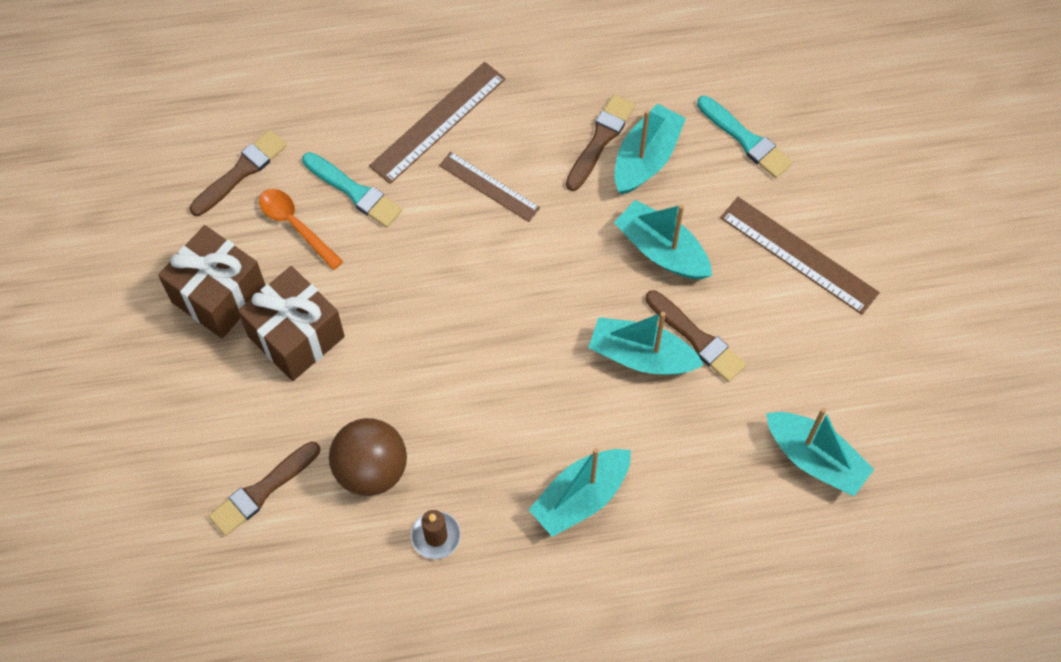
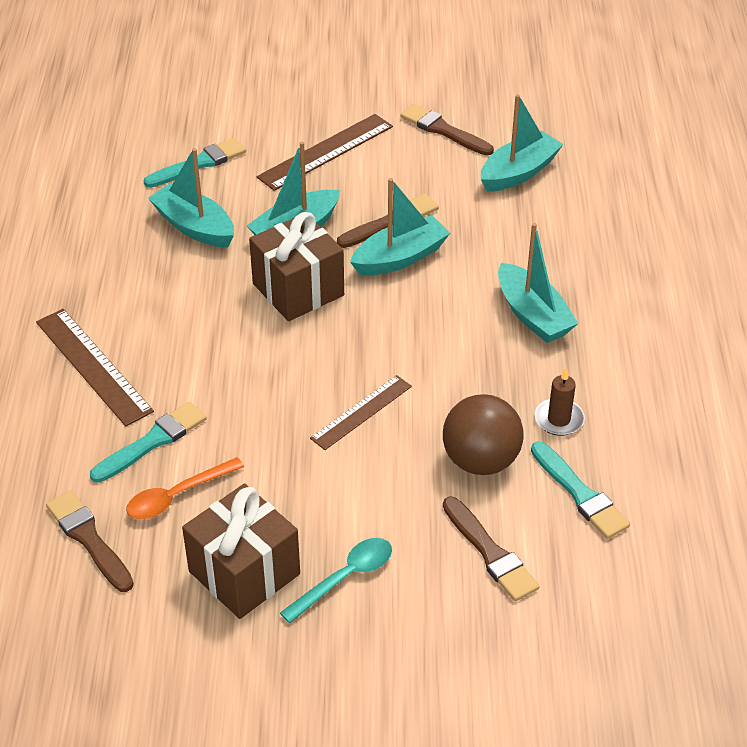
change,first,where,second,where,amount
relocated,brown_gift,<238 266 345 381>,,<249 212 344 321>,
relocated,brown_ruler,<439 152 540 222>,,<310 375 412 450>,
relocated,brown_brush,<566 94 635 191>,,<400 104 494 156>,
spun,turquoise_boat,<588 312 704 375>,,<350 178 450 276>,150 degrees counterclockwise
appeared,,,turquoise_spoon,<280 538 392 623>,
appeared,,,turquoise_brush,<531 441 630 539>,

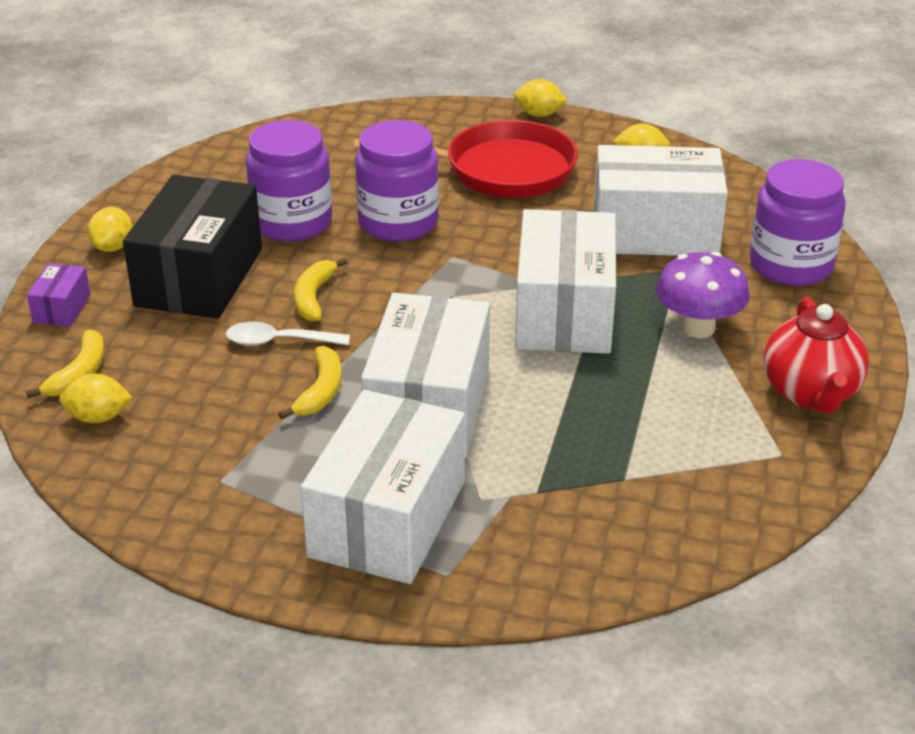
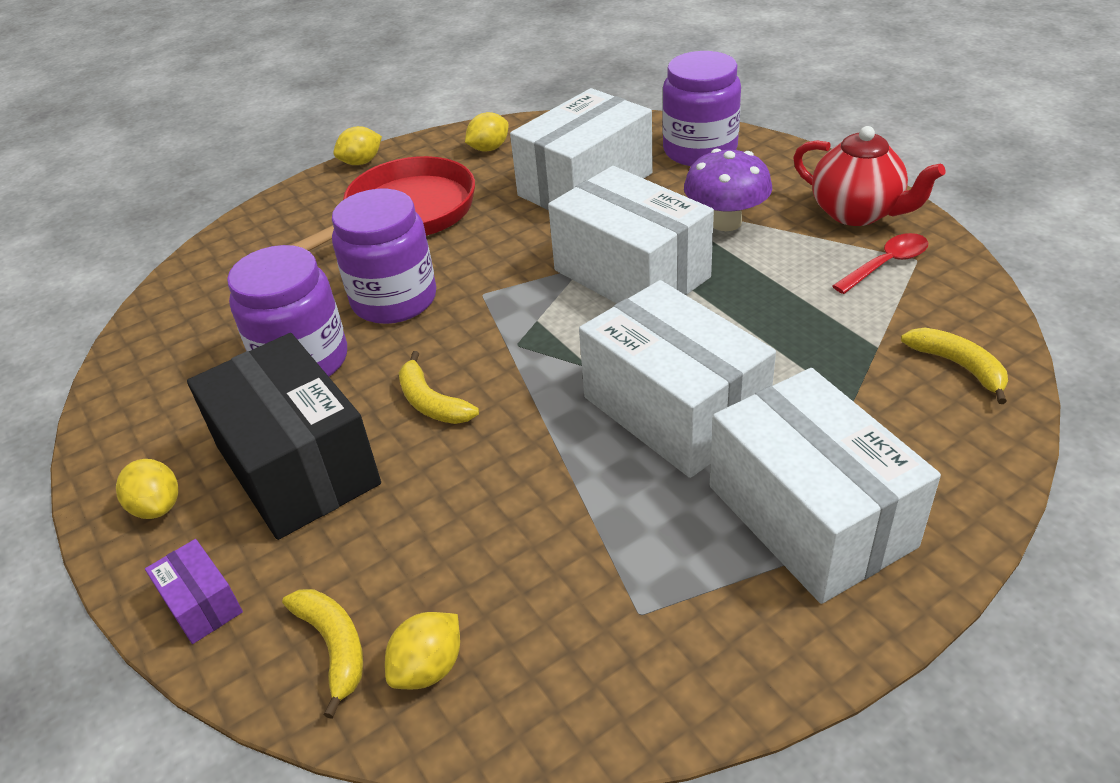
change,first,where,second,where,amount
missing,white_spoon,<226 322 350 346>,,,
relocated,yellow_banana,<278 346 342 419>,,<901 328 1008 404>,
appeared,,,red_spoon,<832 233 928 294>,

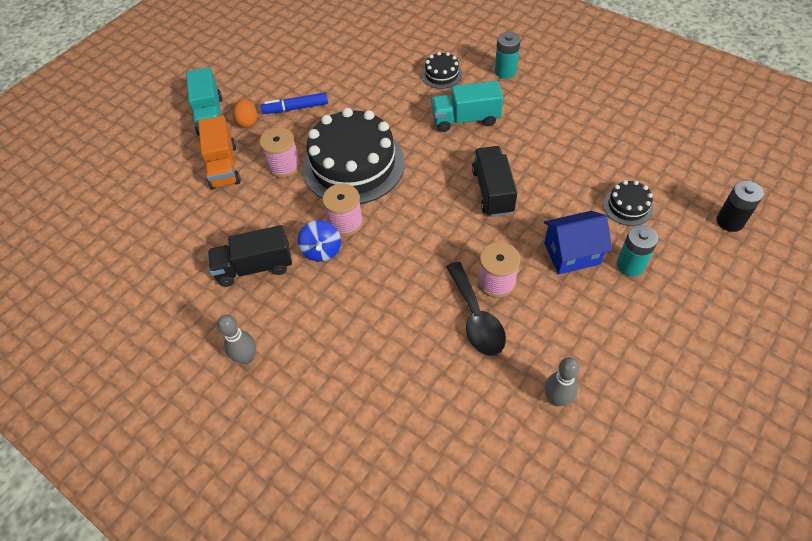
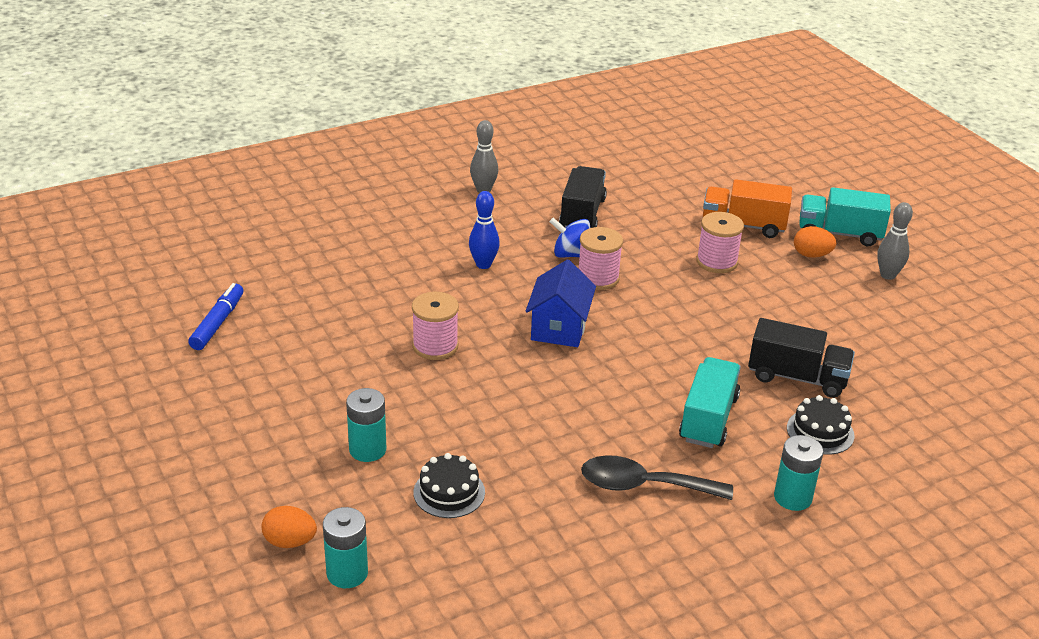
change,first,where,second,where,amount
relocated,blue_marker,<261 92 328 114>,,<188 283 244 350>,
missing,black_cake,<303 108 405 204>,,,
relocated,black_spoon,<446 262 506 356>,,<581 455 733 500>,
relocated,black_truck,<472 146 517 217>,,<748 318 855 398>,
relocated,blue_house,<544 211 612 274>,,<526 260 596 347>,
relocated,grey_bowling_pin,<545 357 580 406>,,<877 202 913 280>,
colour,black_battery,<717 181 764 232>,turquoise_battery,<323 507 368 588>,
appeared,,,orange_egg,<261 506 317 548>,
appeared,,,blue_bowling_pin,<469 191 500 269>,

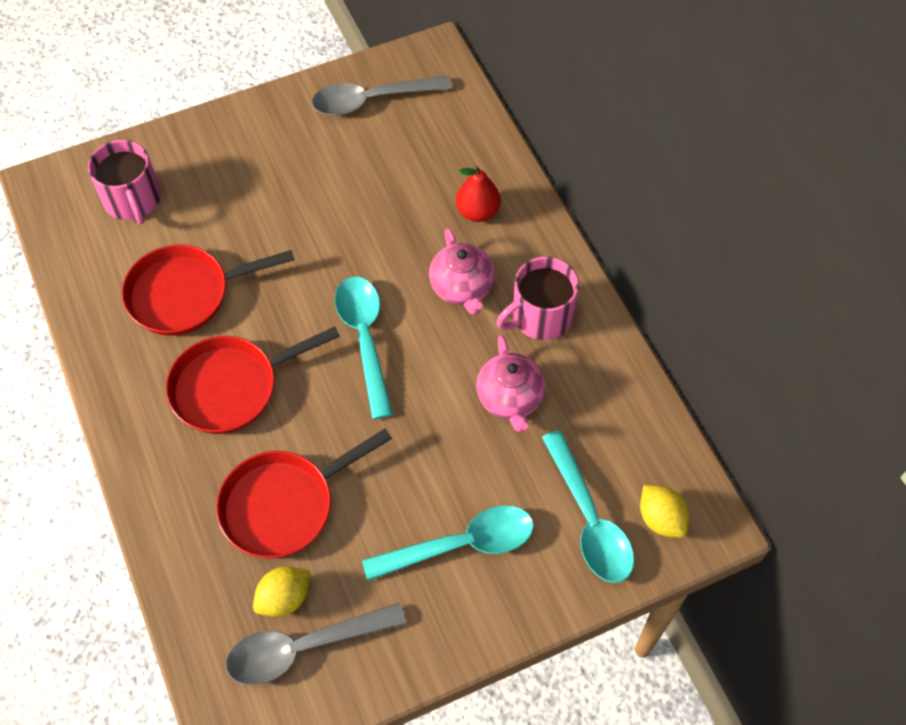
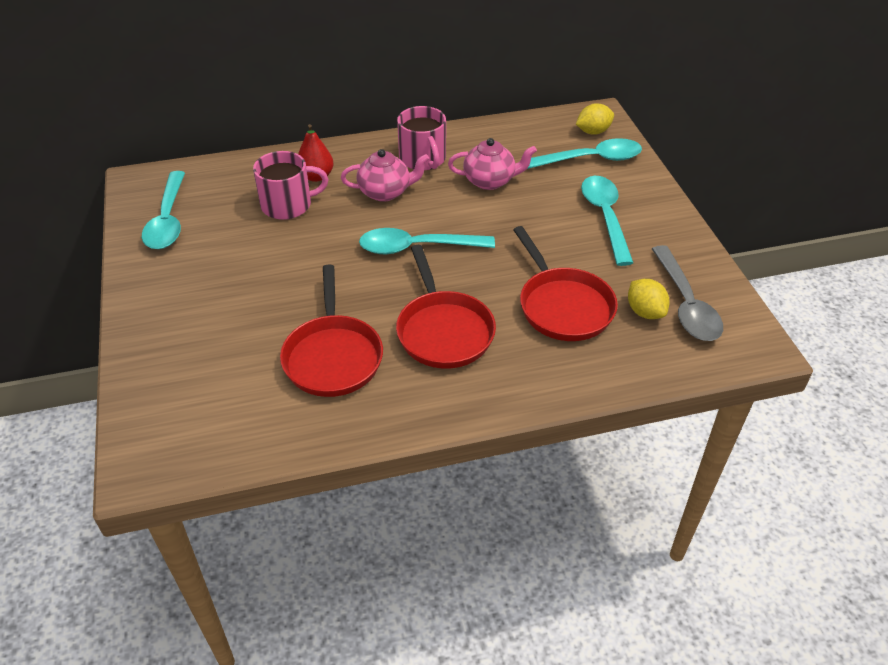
change,first,where,second,where,amount
relocated,pink_mug,<88 140 161 224>,,<253 151 328 220>,
colour,grey_spoon,<312 76 452 116>,turquoise_spoon,<142 171 185 249>,

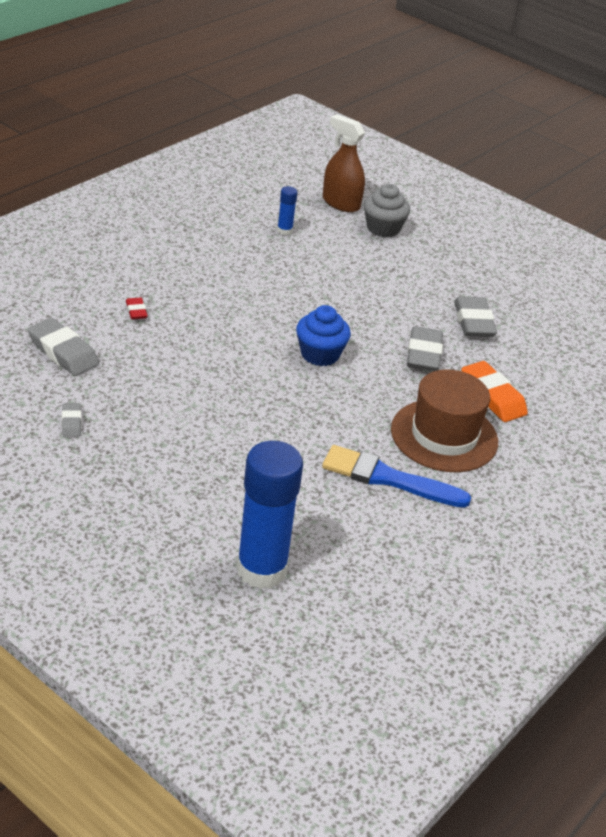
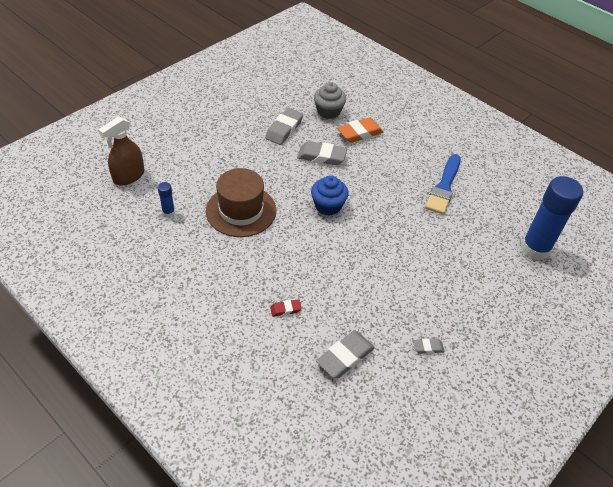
change,first,where,second,where,amount
relocated,grey_cupcake,<364 184 410 238>,,<314 82 346 119>,
relocated,brown_hat,<391 369 498 472>,,<206 168 276 237>,
spun,grey_eraser,<454 297 497 337>,,<265 108 303 145>,60 degrees counterclockwise

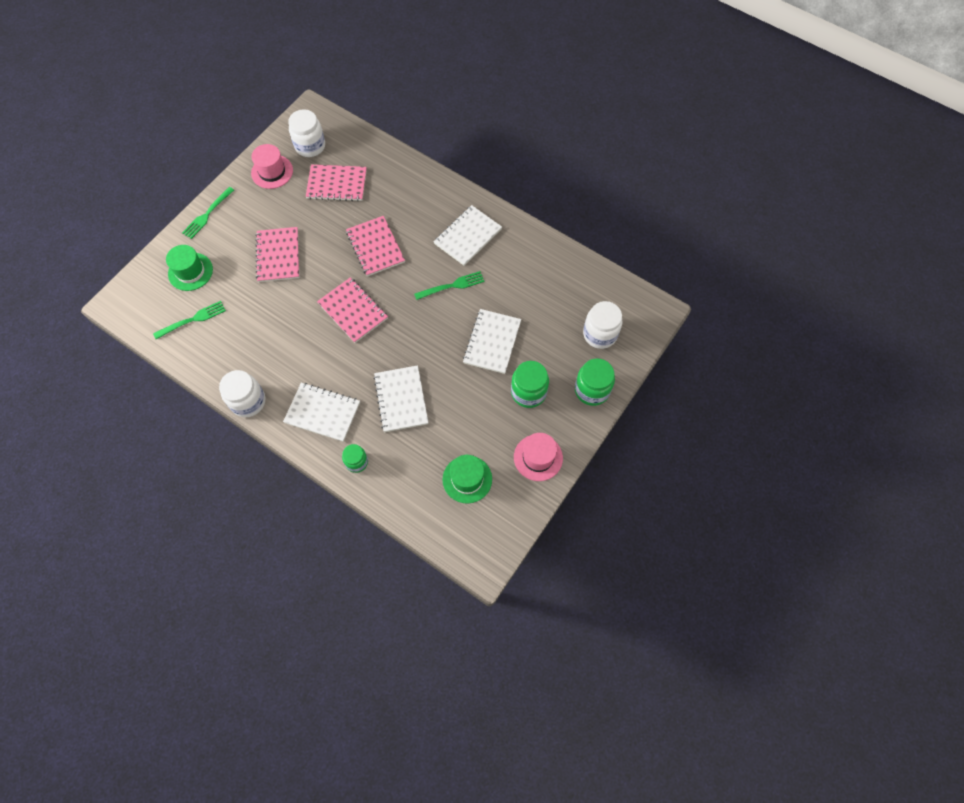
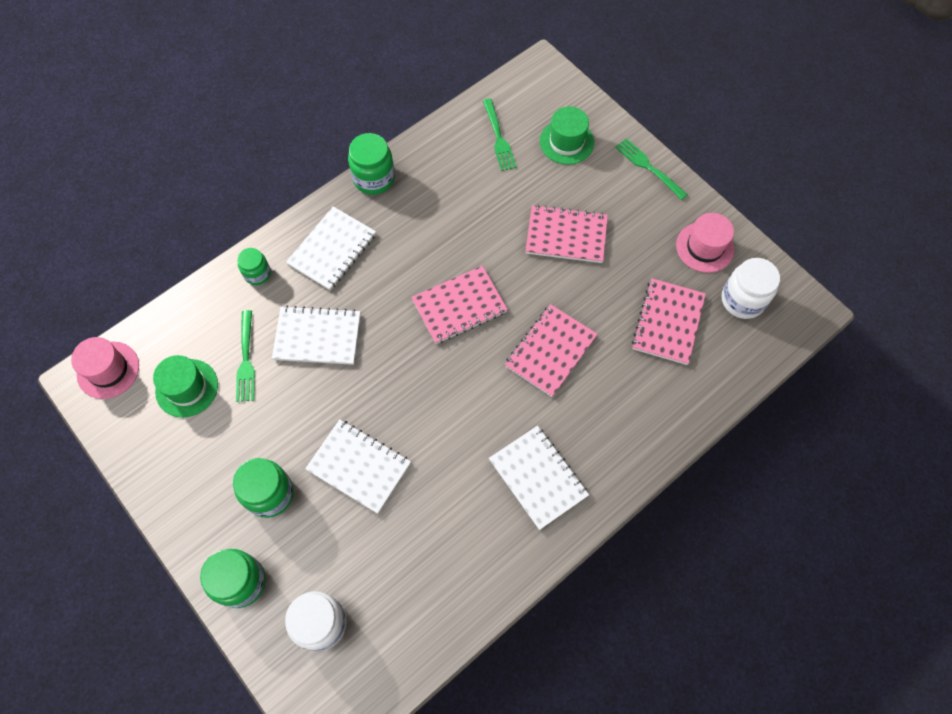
change,first,where,second,where,amount
colour,white_jar,<219 370 265 417>,green_jar,<348 133 395 195>,
spun,pink_notebook,<346 216 405 277>,,<505 304 598 397>,45 degrees counterclockwise
relocated,green_fork,<414 271 485 300>,,<236 310 255 402>,
relocated,pink_hat,<514 433 563 481>,,<71 337 139 399>,

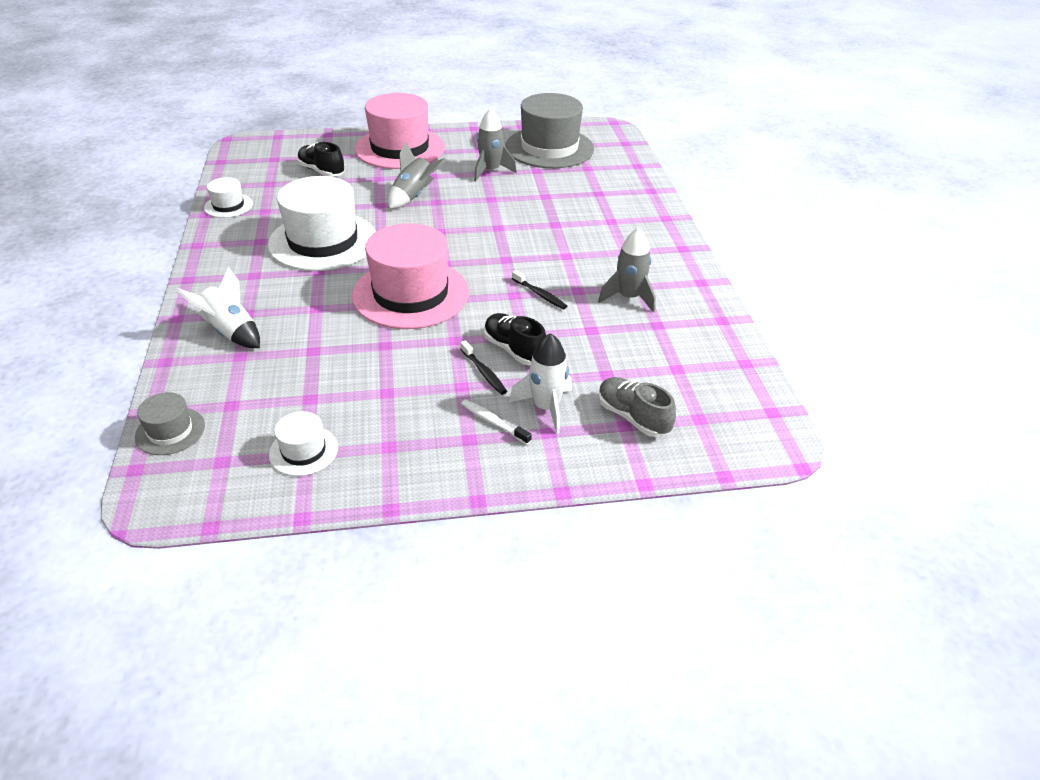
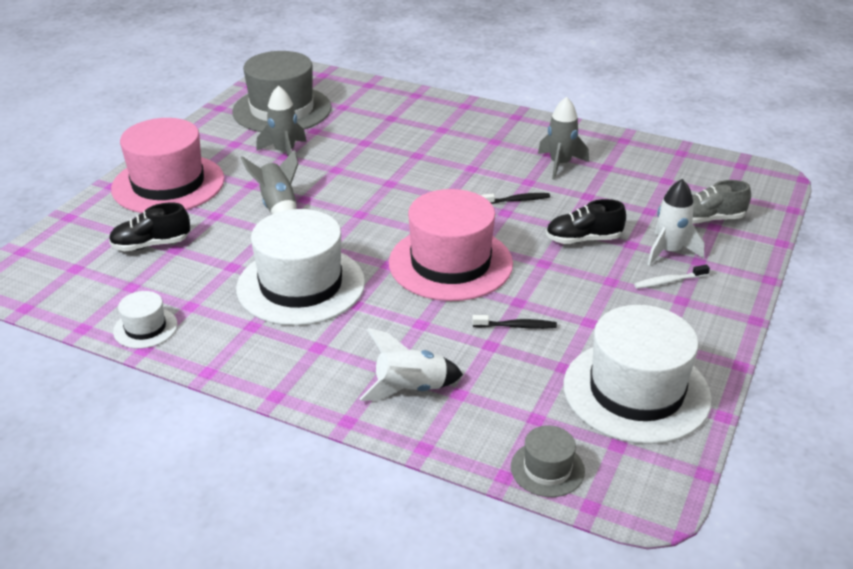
change,first,where,second,where,amount
size,white_hat,<269 411 338 476>,,<564 305 712 444>,x2.15
relocated,black_toothbrush,<460 340 507 395>,,<472 315 557 329>,

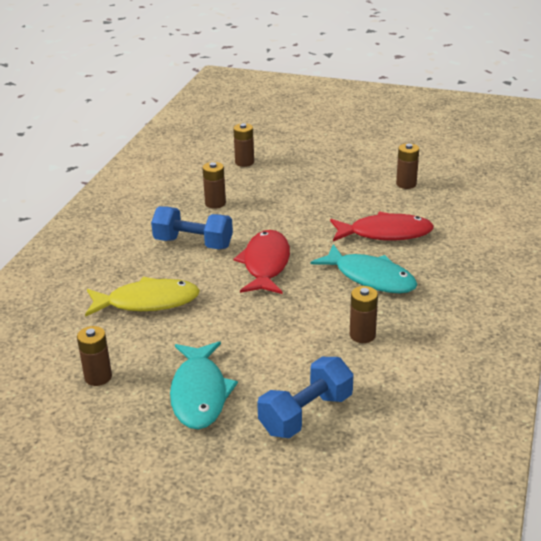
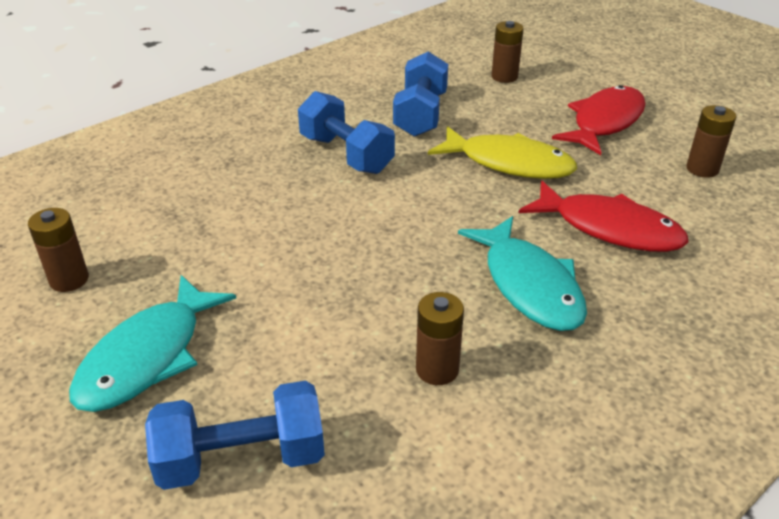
change,first,where,second,where,amount
relocated,yellow_fish,<85 277 200 317>,,<428 126 577 179>,
exchanged,brown_battery,<202 162 226 209>,blue_dumbbell,<393 52 448 137>,
relocated,red_fish,<233 230 290 294>,,<552 85 645 155>,

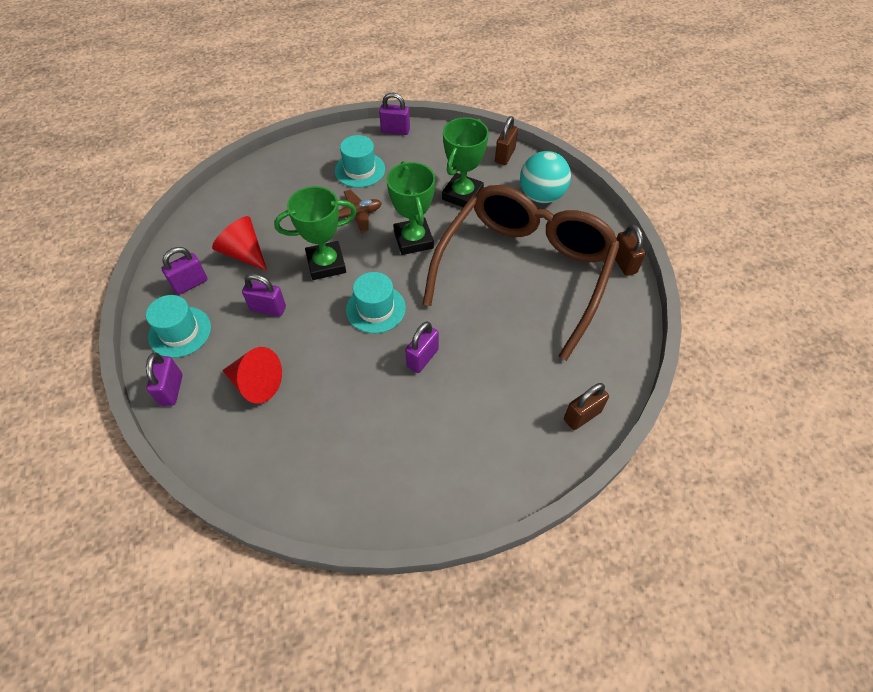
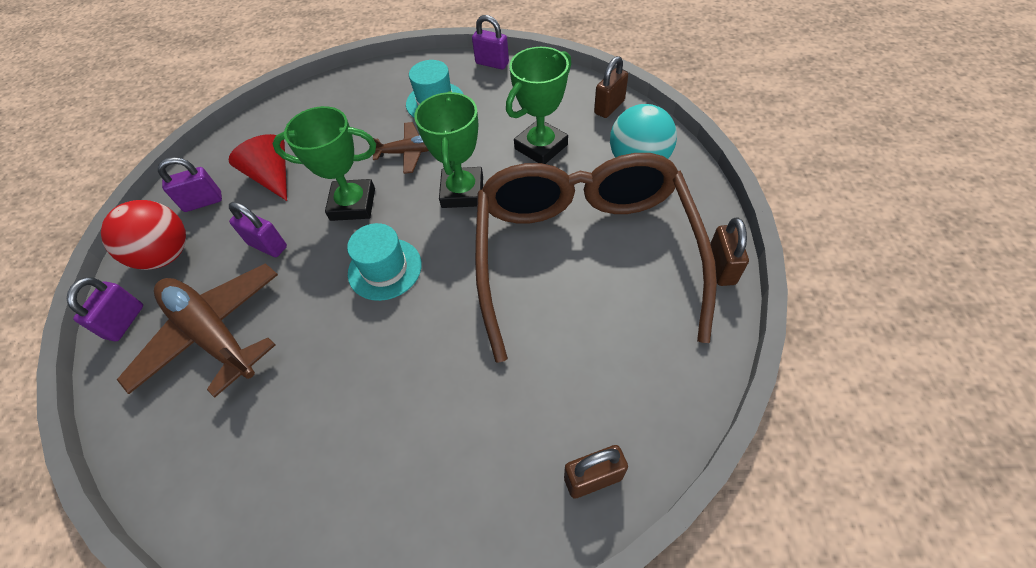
change,first,where,second,where,amount
exchanged,turquoise_hat,<146 295 211 358>,red_ball,<101 200 186 270>,
exchanged,red_cone,<222 347 282 404>,brown_plane,<117 263 278 398>,
missing,purple_padlock,<405 321 439 373>,,,
spun,brown_glasses,<423 185 620 361>,,<475 153 717 363>,45 degrees counterclockwise

